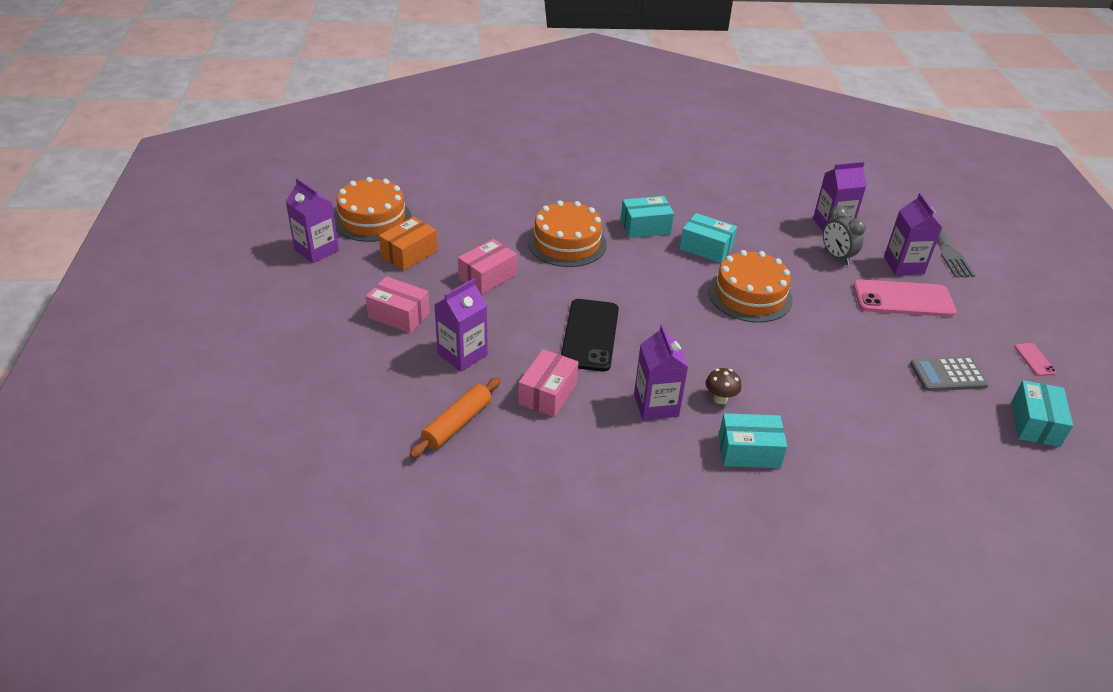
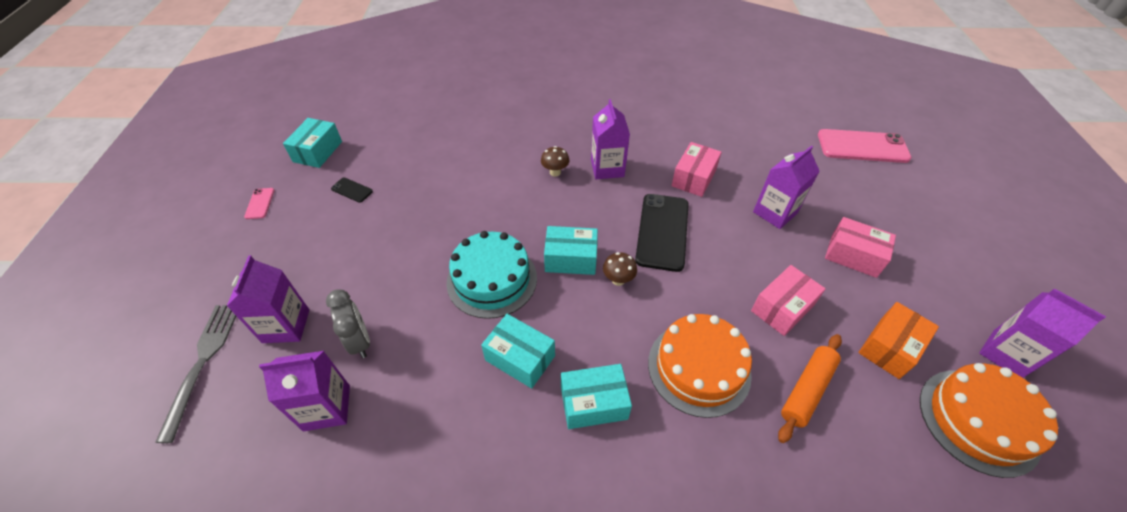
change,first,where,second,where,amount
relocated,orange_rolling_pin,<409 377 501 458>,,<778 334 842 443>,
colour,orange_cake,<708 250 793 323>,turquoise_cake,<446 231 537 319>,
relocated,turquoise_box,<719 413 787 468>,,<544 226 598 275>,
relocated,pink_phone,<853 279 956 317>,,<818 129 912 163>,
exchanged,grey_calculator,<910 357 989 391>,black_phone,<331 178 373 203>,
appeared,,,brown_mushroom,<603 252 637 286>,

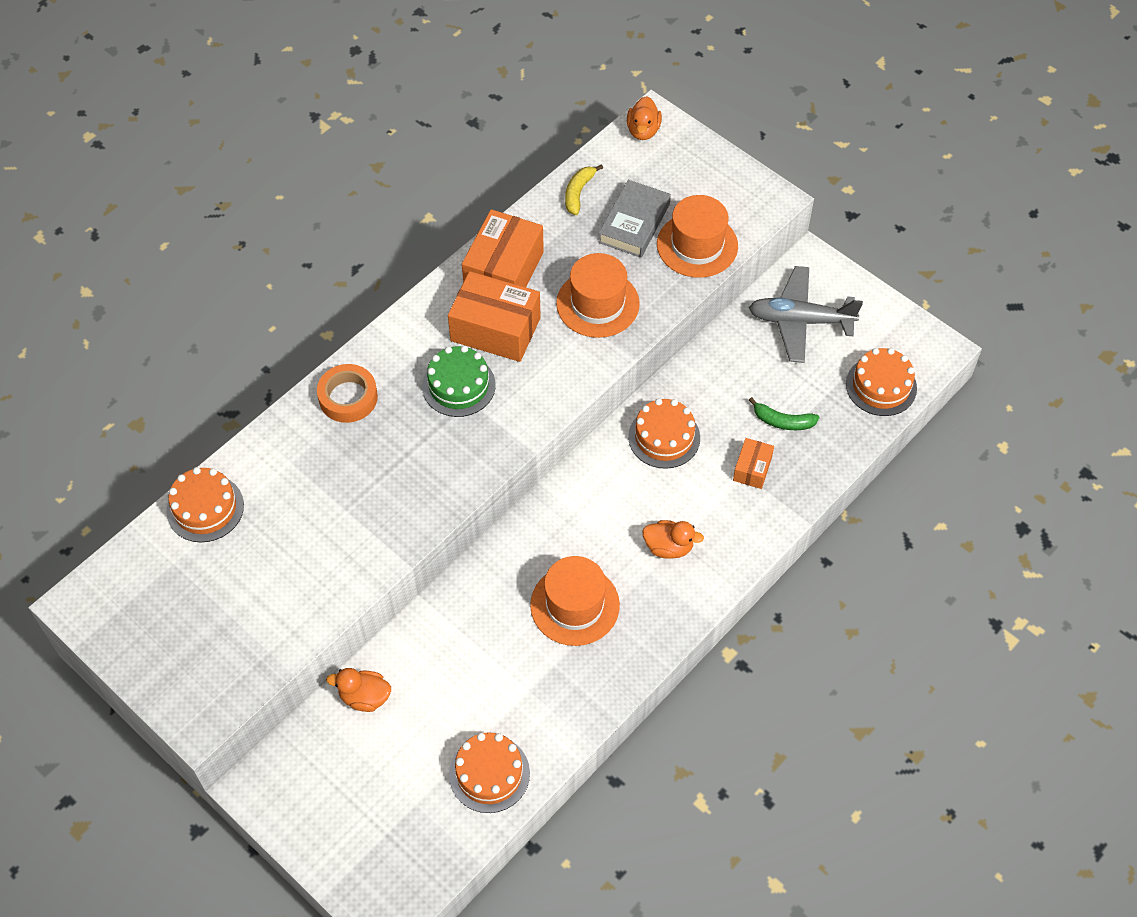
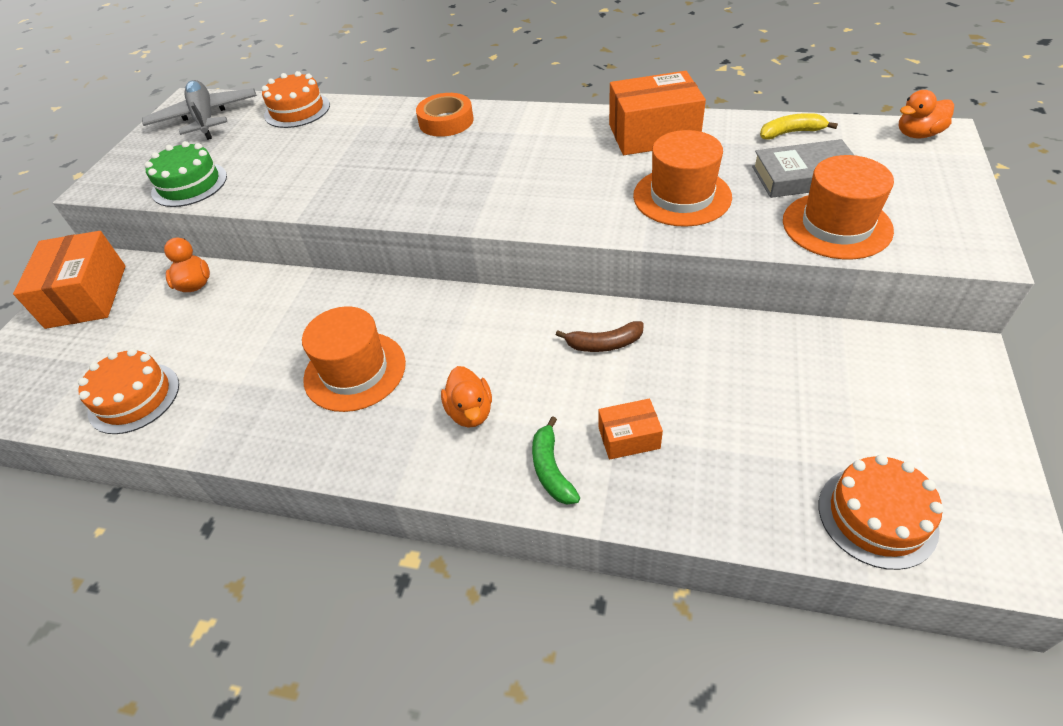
change,first,where,second,where,amount
relocated,green_cake,<422 345 496 417>,,<144 141 227 207>,
relocated,orange_box,<448 271 541 362>,,<13 231 126 329>,
exchanged,orange_cake,<628 398 700 469>,brown_banana,<556 321 644 352>,
relocated,grey_plane,<749 266 863 363>,,<142 80 257 140>,
relocated,green_banana,<749 397 820 430>,,<532 416 580 505>,

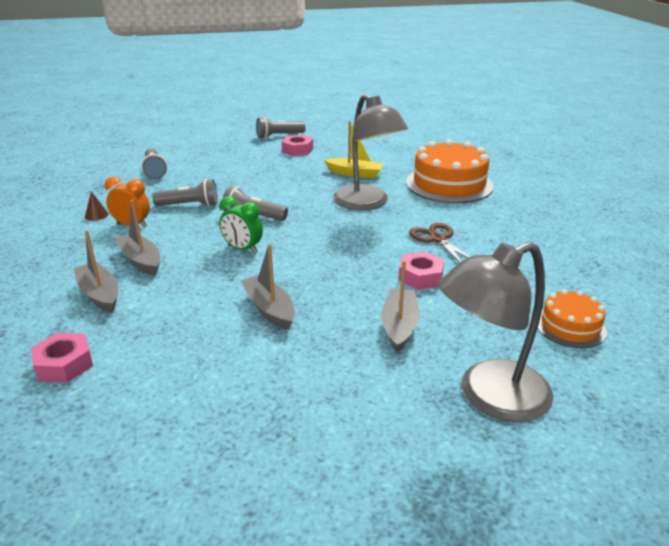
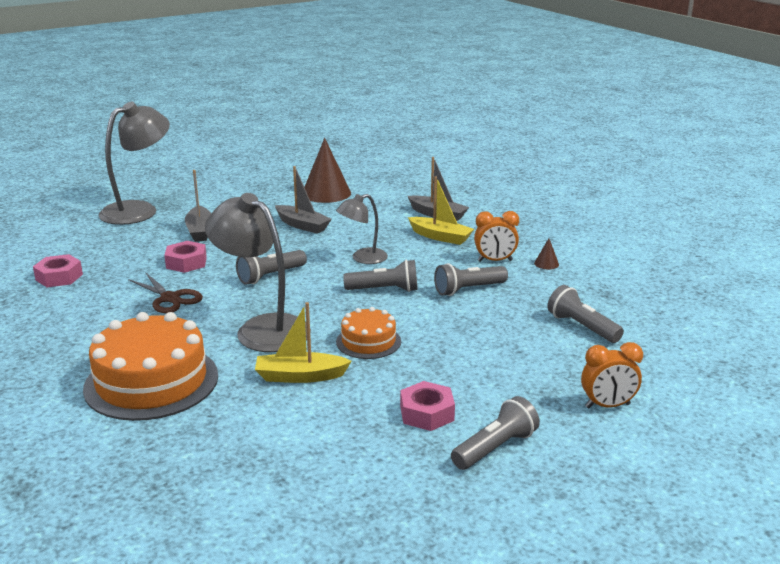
change,first,where,second,where,amount
relocated,pink_nut,<31 333 93 383>,,<33 254 83 287>,
colour,grey_boat,<115 200 160 276>,yellow_boat,<408 176 474 245>,
exchanged,green_clock,<219 196 263 253>,grey_lamp,<336 194 388 264>,
relocated,orange_cake,<537 289 607 348>,,<336 307 401 359>,
appeared,,,grey_flashlight,<236 250 307 285>,
appeared,,,brown_cone,<304 138 351 203>,
appeared,,,orange_clock,<581 342 643 408>,

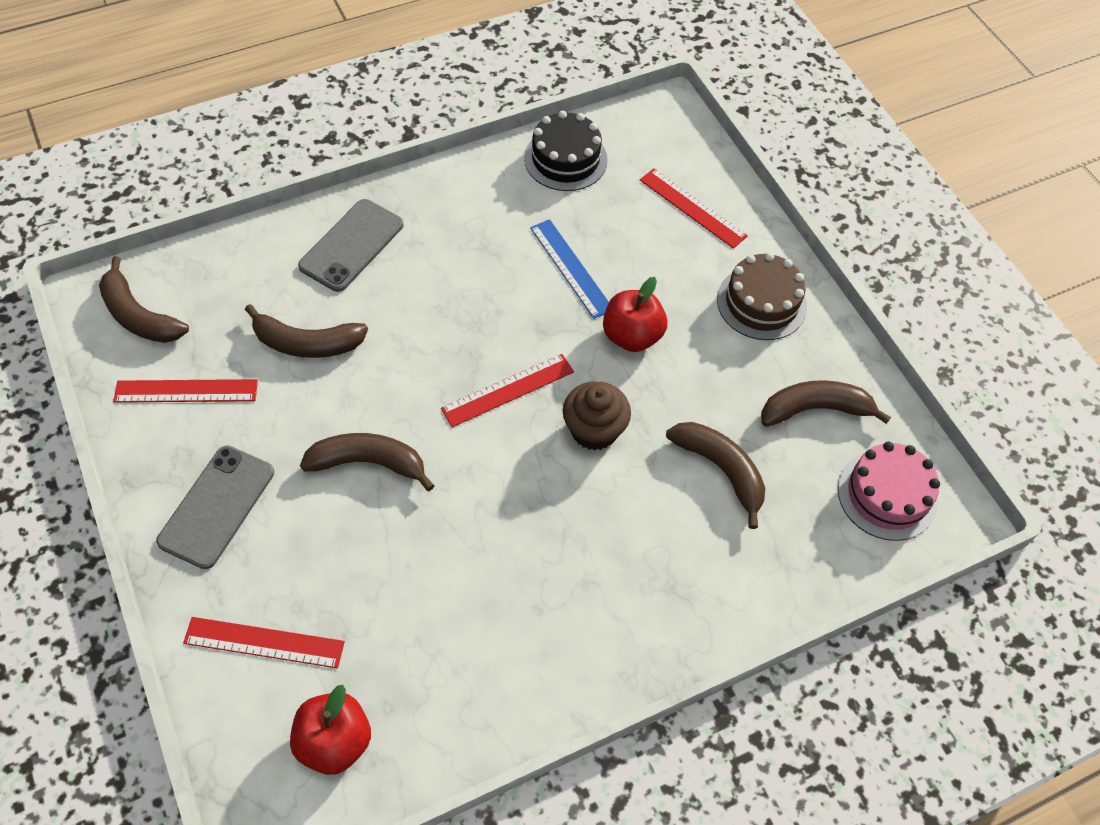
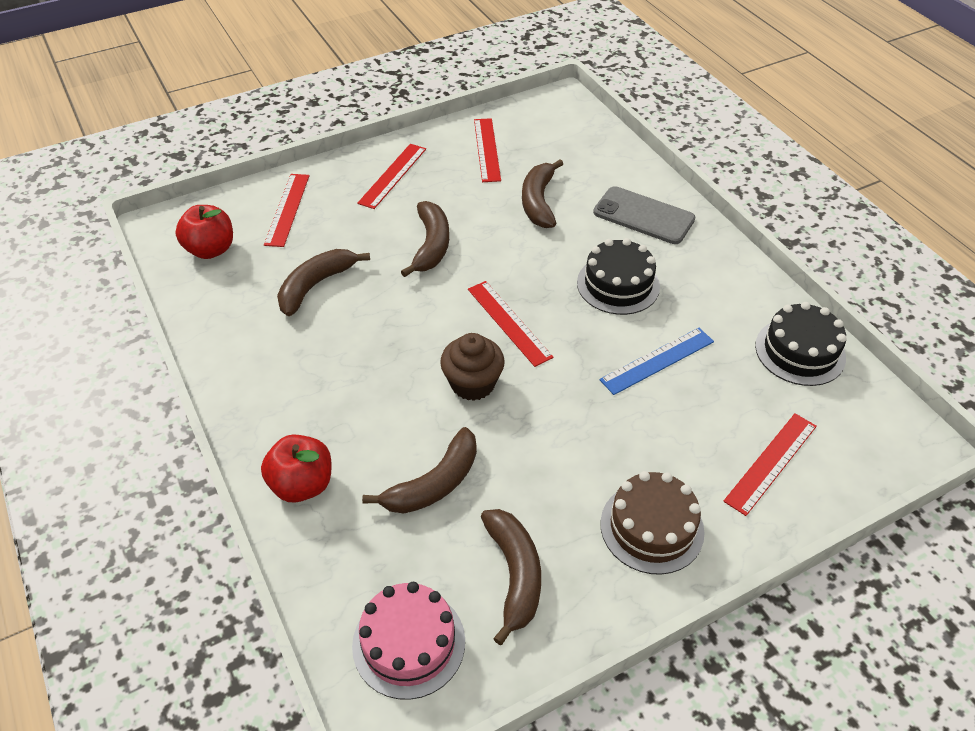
change,first,where,second,where,amount
relocated,brown_banana,<99 256 189 343>,,<277 249 370 316>,
exchanged,grey_phone,<156 445 274 569>,red_ruler,<357 144 426 209>,
relocated,red_apple,<603 277 667 352>,,<261 435 331 502>,
appeared,,,black_cake,<577 238 660 315>,

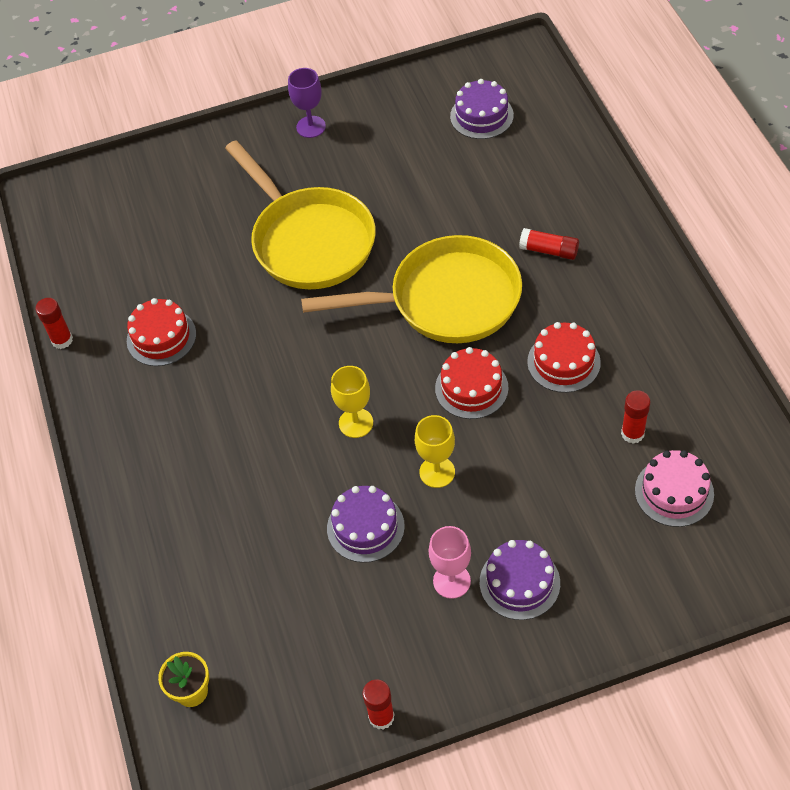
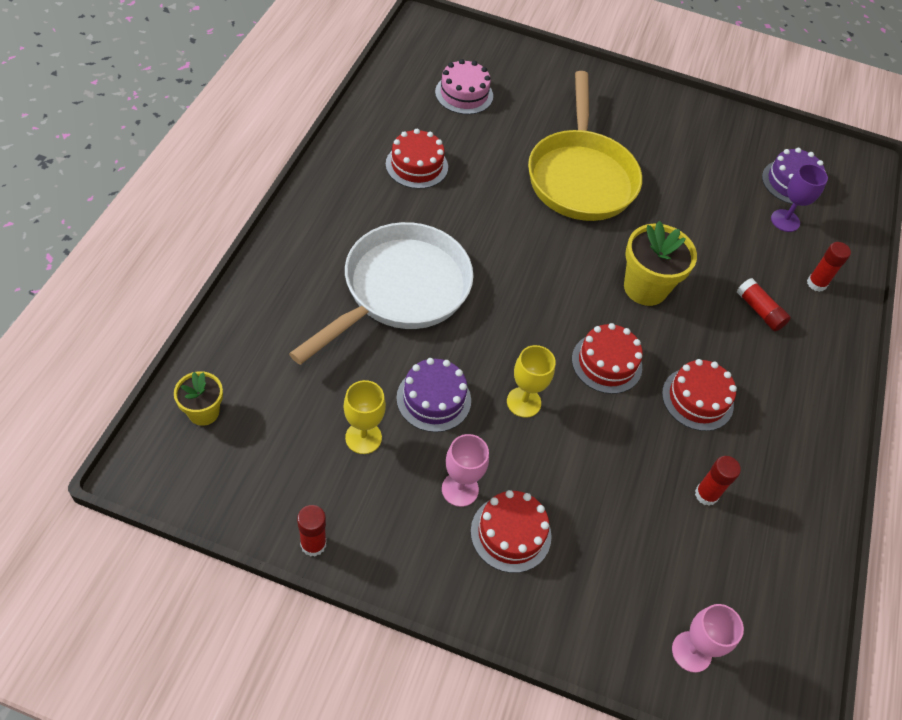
change,first,where,second,where,amount
relocated,red_glue_stick,<36 298 73 349>,,<807 242 851 292>,
relocated,purple_goblet,<288 68 326 138>,,<771 164 828 232>,
exchanged,yellow_pan,<301 235 522 343>,yellow_flower_pot,<624 221 697 306>,
relocated,yellow_goblet,<331 366 373 438>,,<344 380 386 454>,
colour,purple_cake,<480 540 560 620>,red_cake,<471 490 552 573>,
relocated,pink_cake,<635 450 714 527>,,<435 59 493 115>,
appeared,,,white_pan,<289 222 473 365>,
appeared,,,pink_goblet,<672 604 744 673>,

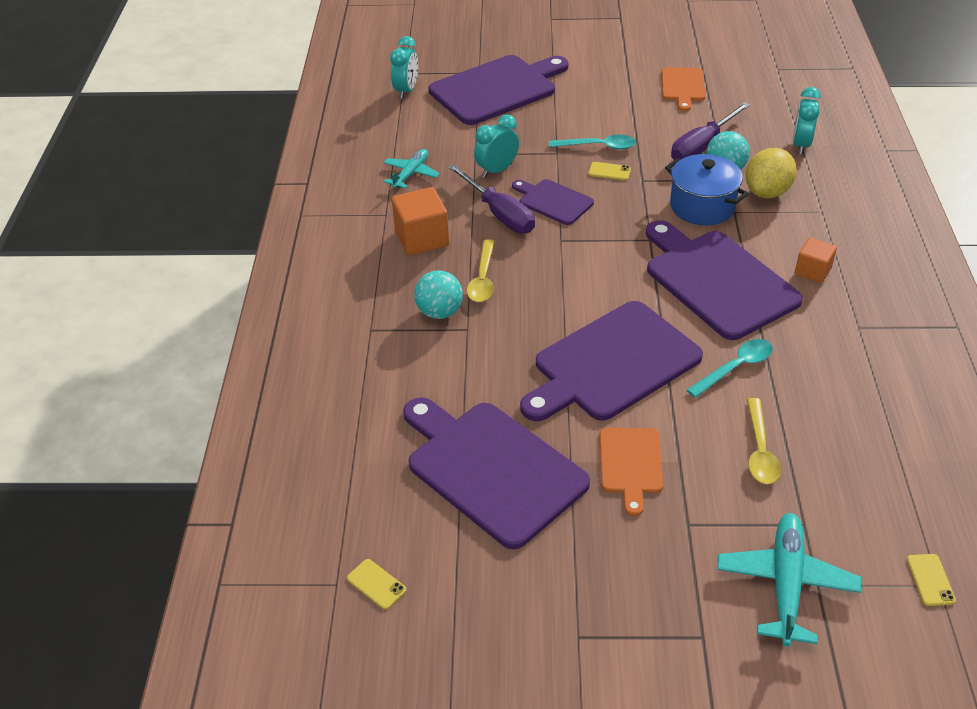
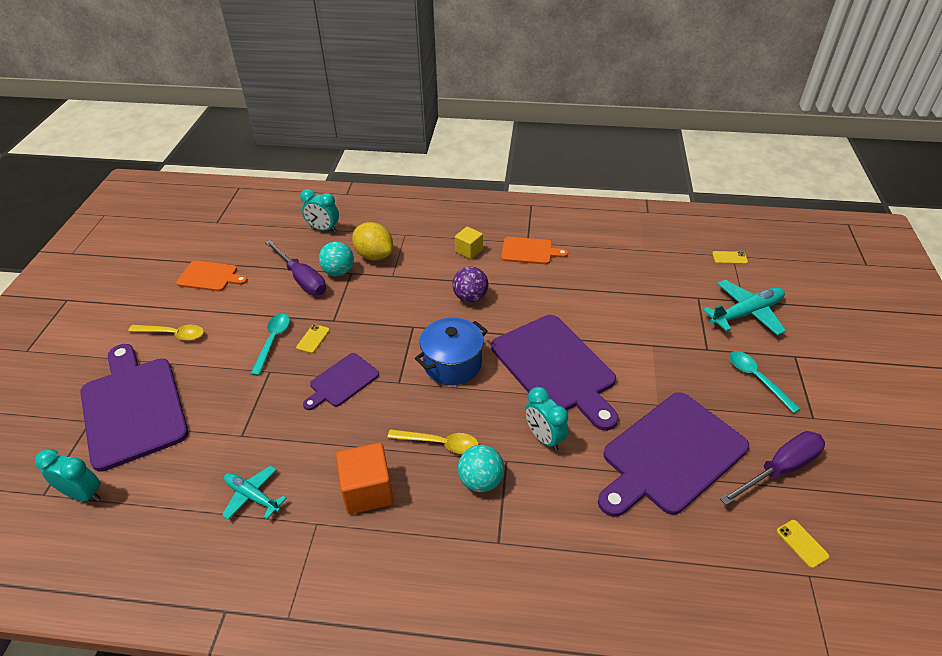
change,first,where,second,where,amount
spun,yellow_phone,<347 559 406 610>,,<777 520 829 568>,75 degrees counterclockwise
relocated,purple_screwdriver,<448 164 535 233>,,<720 431 825 505>,
relocated,turquoise_clock,<474 114 519 178>,,<525 387 569 451>,
relocated,orange_cutting_board,<599 428 663 516>,,<501 237 568 264>,
exchanged,purple_cutting_board,<646 220 803 340>,purple_ball,<452 266 488 303>,
relocated,blue_pot,<665 154 749 225>,,<415 318 488 385>,
relocated,turquoise_spoon,<687 339 773 398>,,<729 351 801 413>,
spun,turquoise_plane,<717 513 861 646>,,<703 280 786 336>,135 degrees clockwise
relocated,yellow_spoon,<747 398 781 484>,,<128 325 204 341>,
colour,orange_cube,<795 237 837 283>,yellow_cube,<455 227 483 259>,

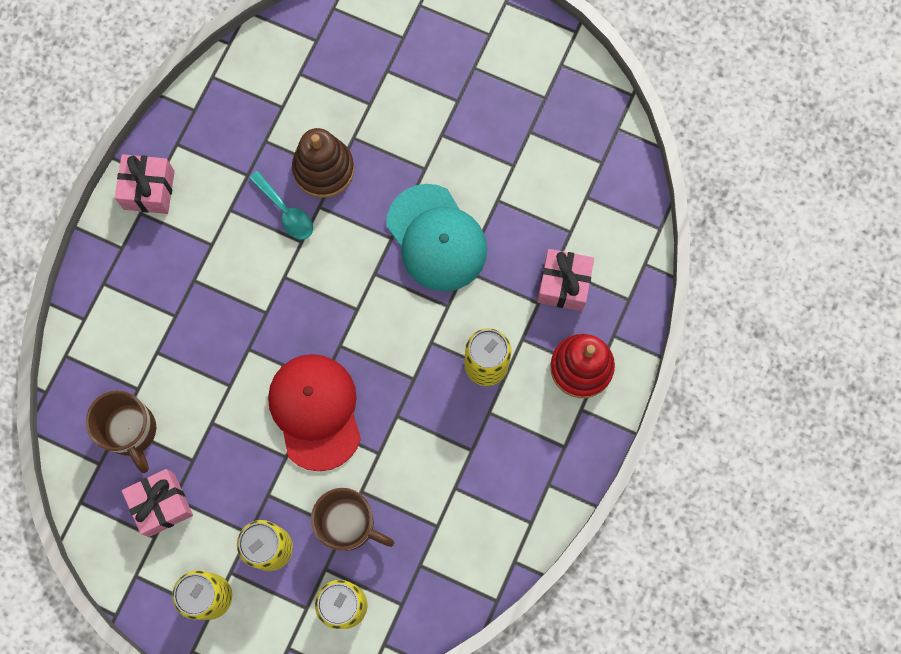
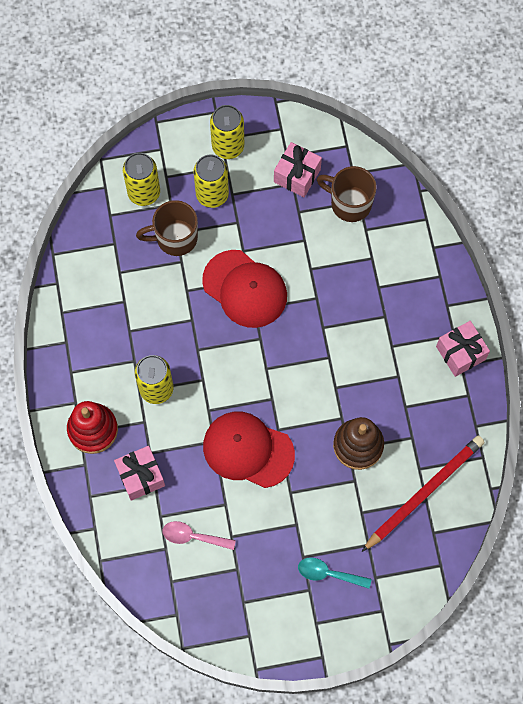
change,first,where,second,where,amount
relocated,turquoise_spoon,<249 171 313 239>,,<298 557 371 589>,
colour,turquoise_cap,<386 184 487 291>,red_cap,<203 412 295 488>,
appeared,,,pink_spoon,<163 521 236 550>,
appeared,,,red_pencil,<362 436 485 552>,

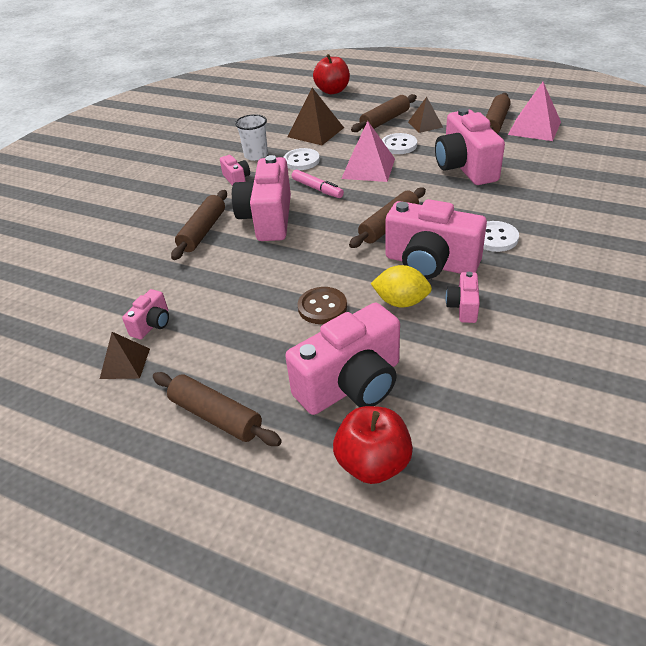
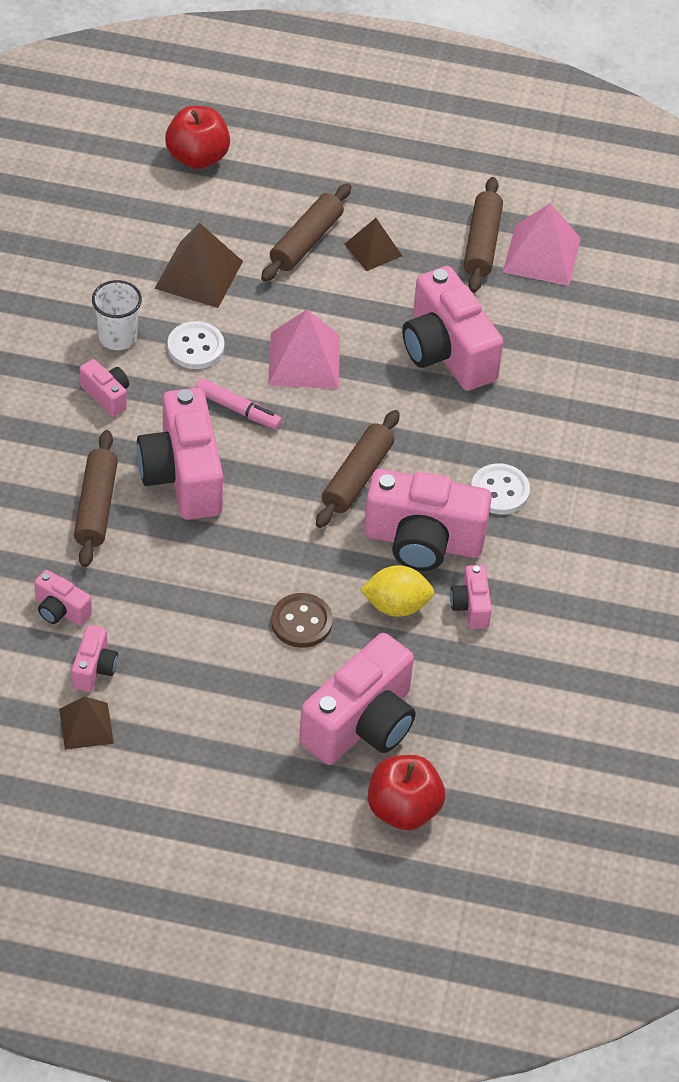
change,first,where,second,where,amount
missing,brown_rolling_pin,<153 372 282 446>,,,
missing,white_button,<382 133 417 154>,,,
appeared,,,pink_camera,<34 570 92 626>,

